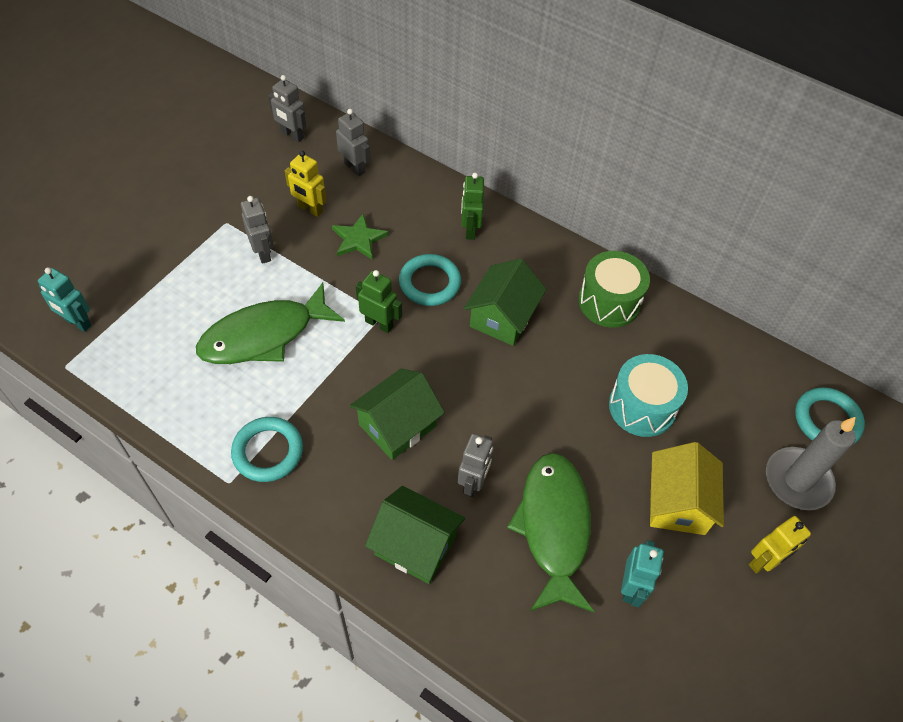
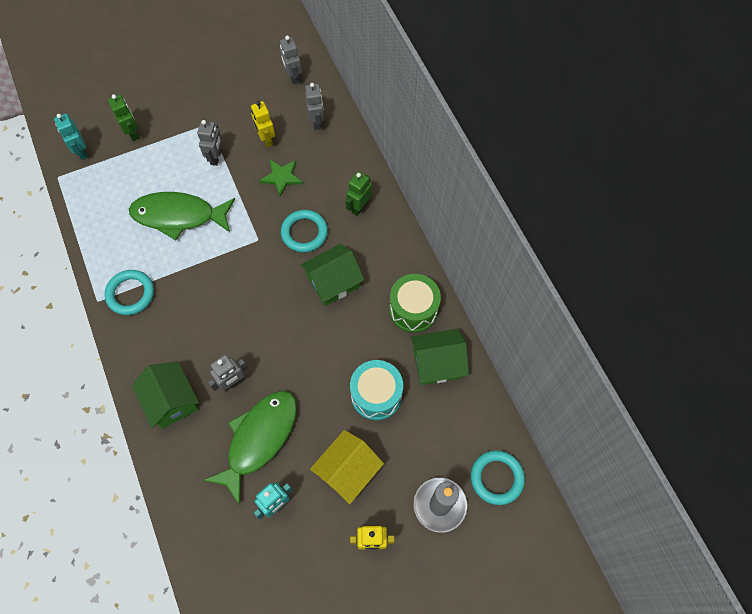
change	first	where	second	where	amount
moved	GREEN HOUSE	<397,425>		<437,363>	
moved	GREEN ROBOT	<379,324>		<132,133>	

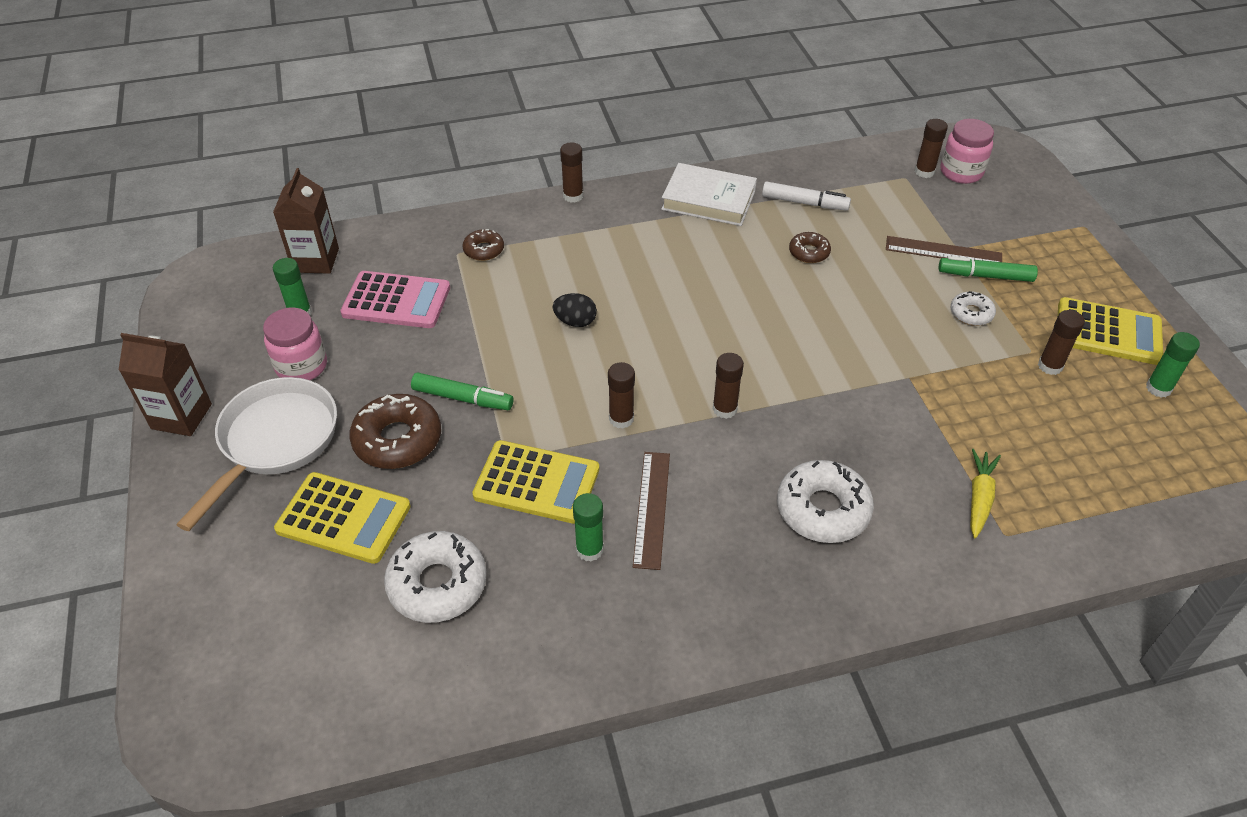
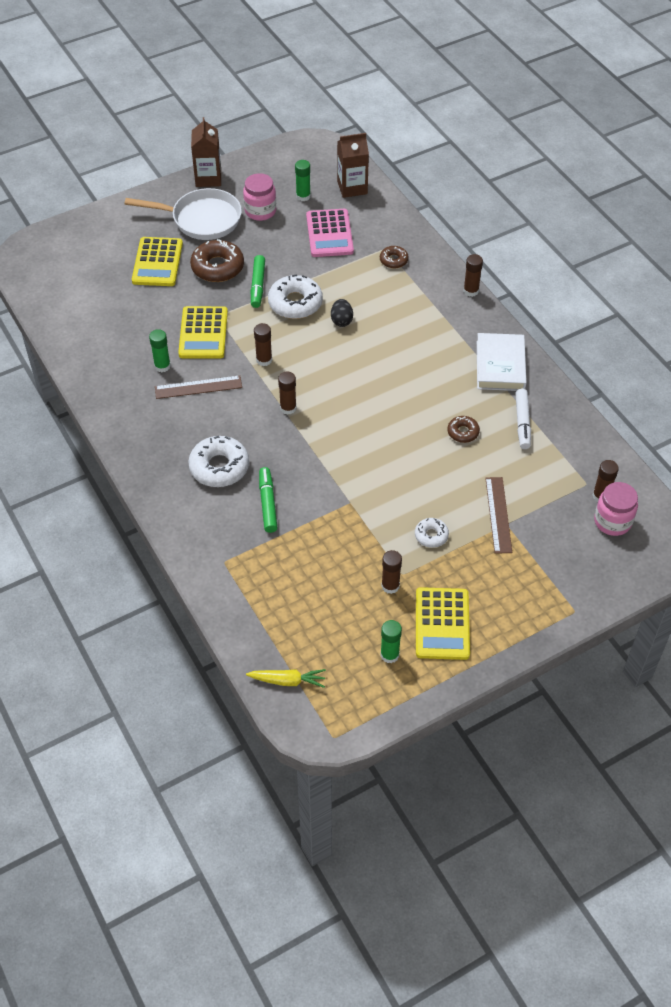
change	first	where	second	where	amount
moved	WHITE DONUT	<437,584>		<295,303>	
moved	GREEN MARKER	<986,276>		<267,503>	
moved	YELLOW CARROT	<979,498>		<287,681>	

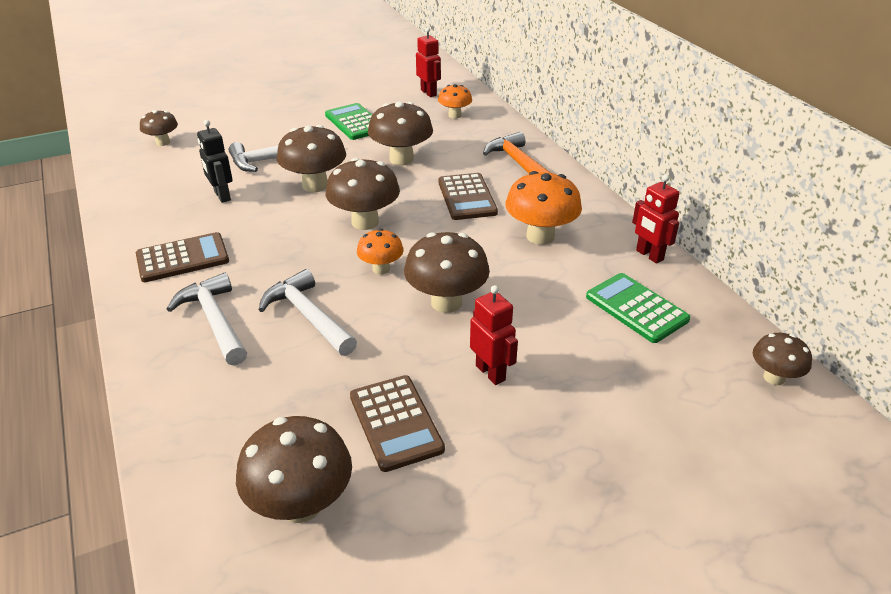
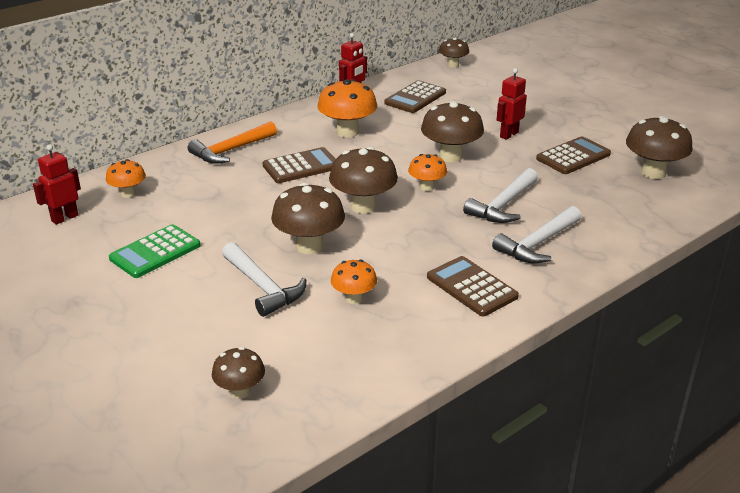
change	first	where	second	where	amount
replaced	BLACK ROBOT	<222,196>	ORANGE MUSHROOM	<354,298>	
removed	BROWN MUSHROOM	<401,159>			
recoloured	GREEN CALCULATOR	<636,308>	BROWN CALCULATOR	<415,98>	

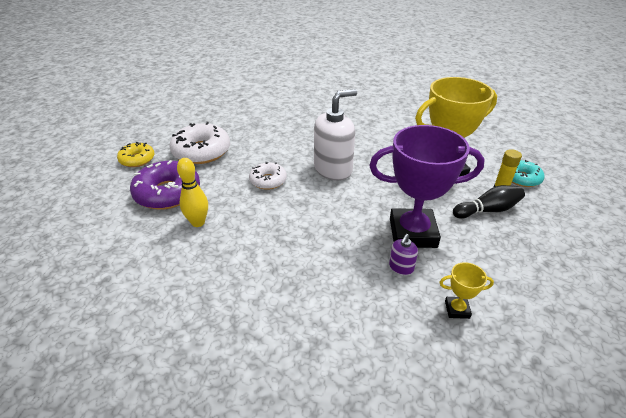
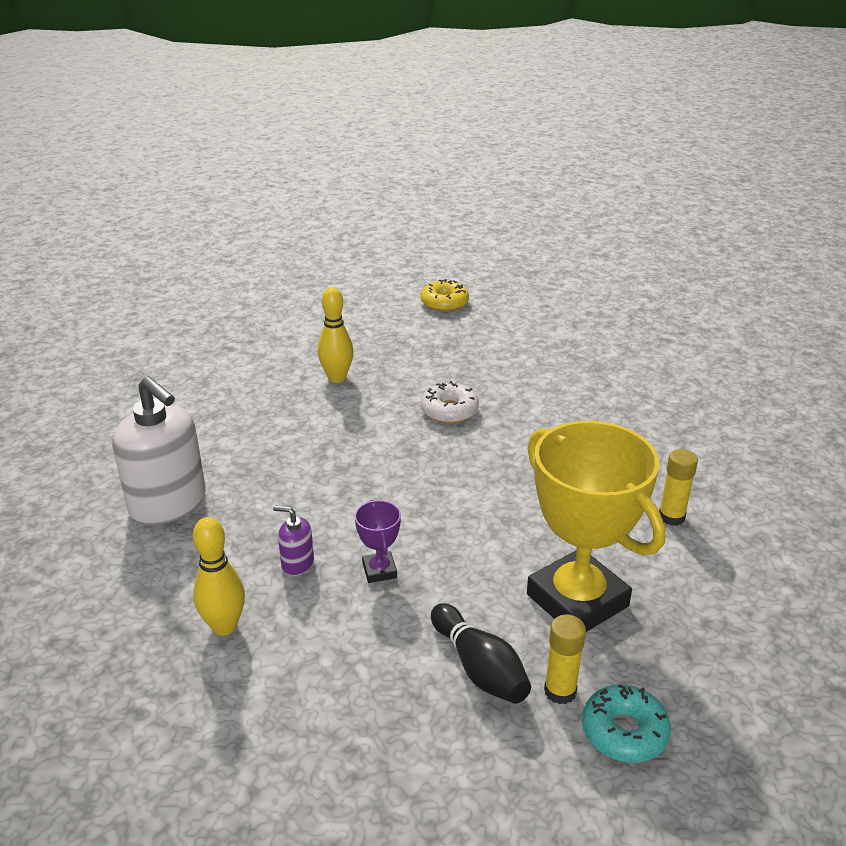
change	first	where	second	where	amount
removed	PURPLE DONUT	<167,193>			
removed	WHITE DONUT	<201,151>			
moved	WHITE SOAP DISPENSER	<333,169>		<168,504>	
resized	PURPLE TROPHY	<412,233>		<379,570>	x0.42
replaced	YELLOW TROPHY	<457,309>	YELLOW BOWLING PIN	<224,626>	
added			YELLOW GLUE STICK	<671,517>	

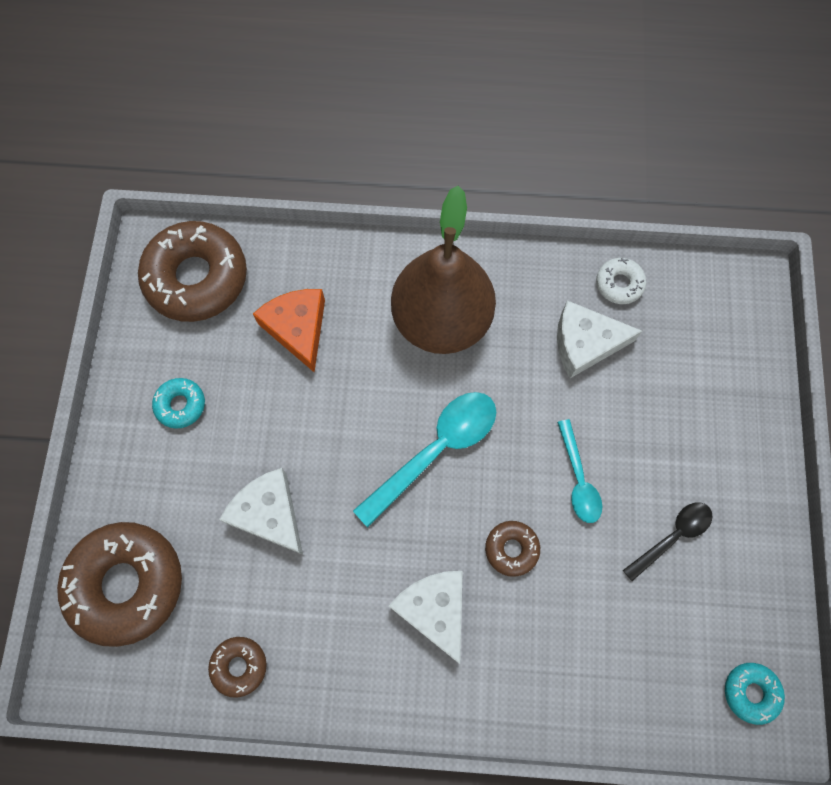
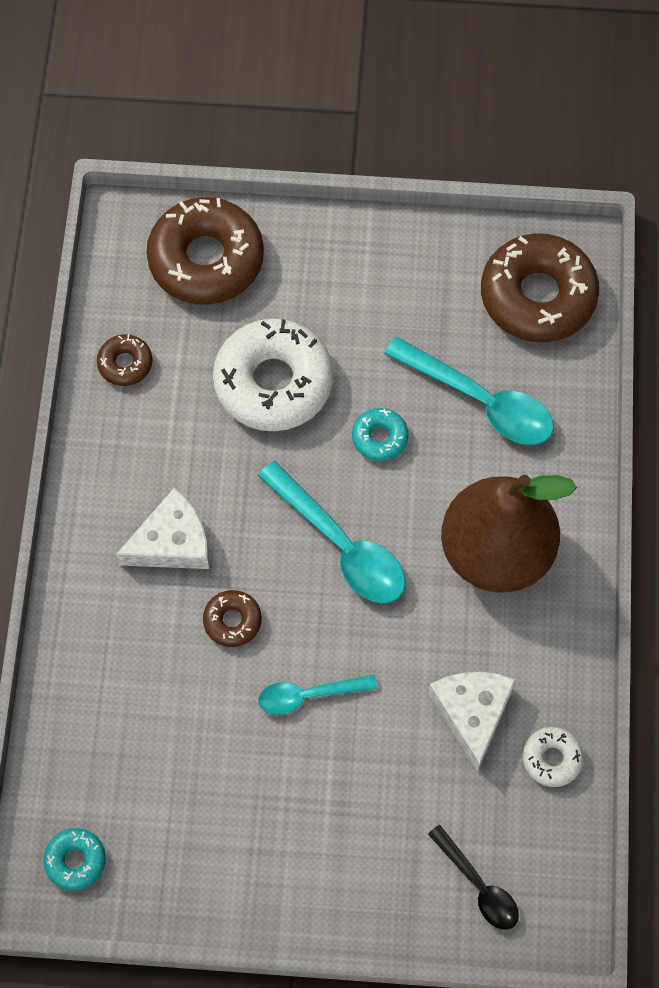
change	first	where	second	where	amount
moved	TURQUOISE DONUT	<180,405>		<379,438>	
replaced	WHITE CHEESE	<269,514>	WHITE DONUT	<273,382>	
replaced	ORANGE CHEESE	<297,328>	TURQUOISE SPOON	<480,401>	
moved	BLACK SPOON	<672,536>		<478,886>	

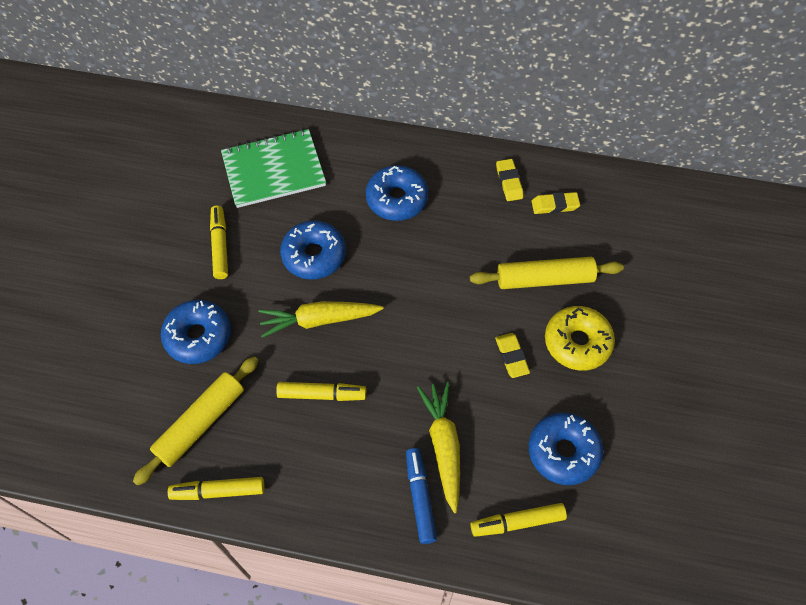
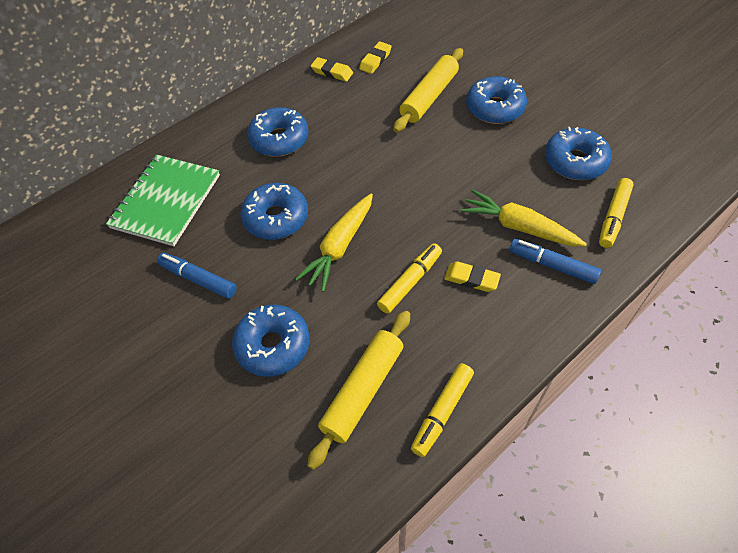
change	first	where	second	where	amount
turned	YELLOW ROLLING PIN	<200,423>		<363,390>	45 degrees clockwise
recoloured	YELLOW MARKER	<220,246>	BLUE MARKER	<198,279>	
moved	YELLOW ERASER	<511,357>		<471,279>	
recoloured	YELLOW DONUT	<577,342>	BLUE DONUT	<495,108>	

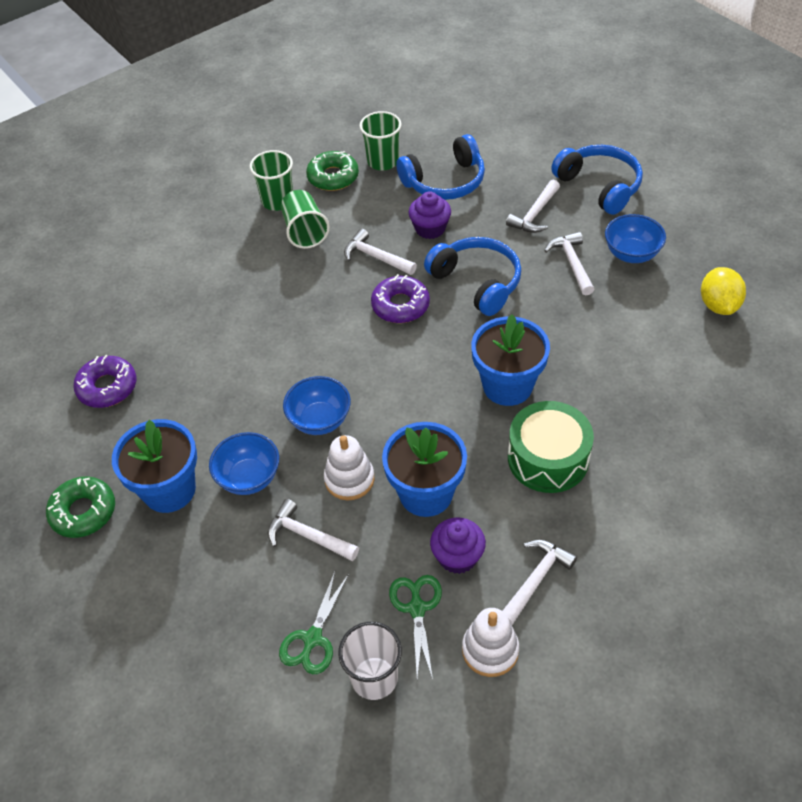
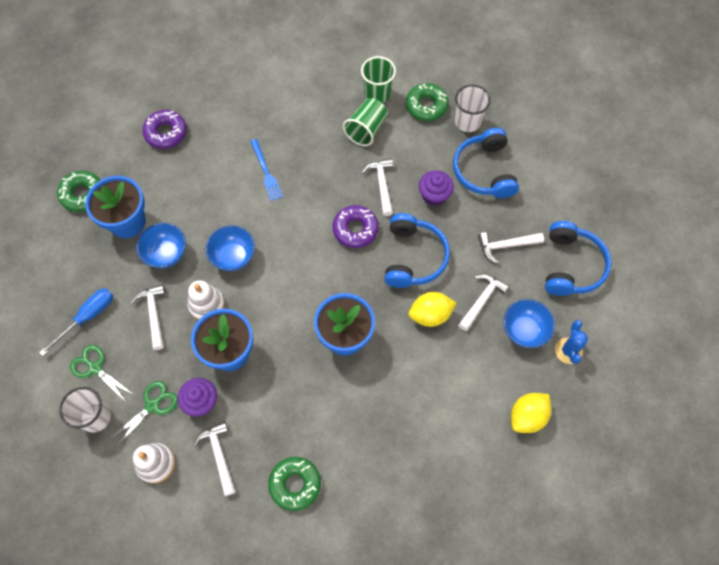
change	first	where	second	where	amount
turned	GREEN SCISSORS	<313,639>		<95,368>	60 degrees clockwise
recoloured	GREEN CUP	<383,161>	WHITE CUP	<467,121>	
turned	BLUE HEADPHONES	<445,181>		<484,171>	60 degrees clockwise
turned	WHITE HAMMER	<536,580>		<219,455>	105 degrees counterclockwise
removed	GREEN DRUM	<548,458>			
added			BLUE SCREWDRIVER	<87,317>	
added			BLUE FORK	<266,172>	
added			GREEN DONUT	<295,484>	
added			YELLOW LEMON	<430,315>	
added			BLUE CACTUS	<568,351>	

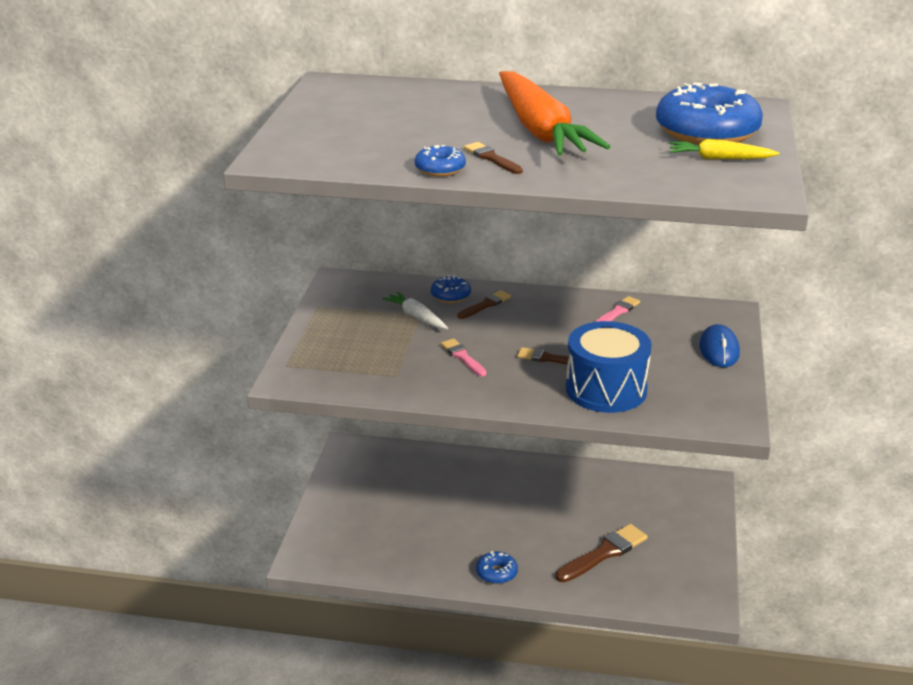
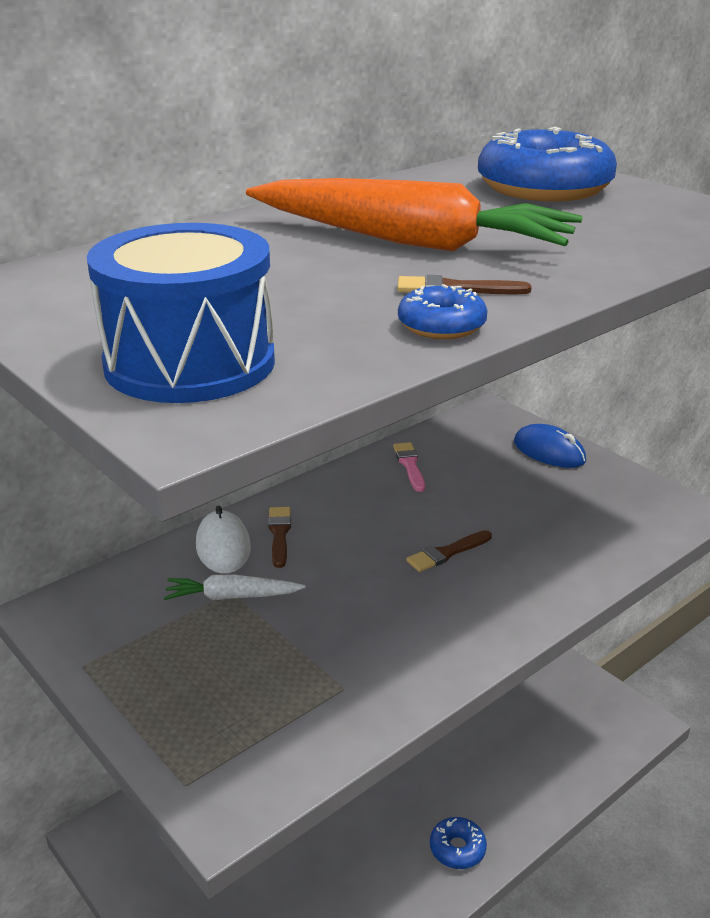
change	first	where	second	where	amount
replaced	BLUE DONUT	<450,295>	WHITE MOUSE	<223,546>	
removed	PINK BRUSH	<462,357>			
removed	BROWN BRUSH	<604,553>			
moved	BLUE DRUM	<606,389>		<190,363>	
removed	YELLOW CARROT	<719,159>			

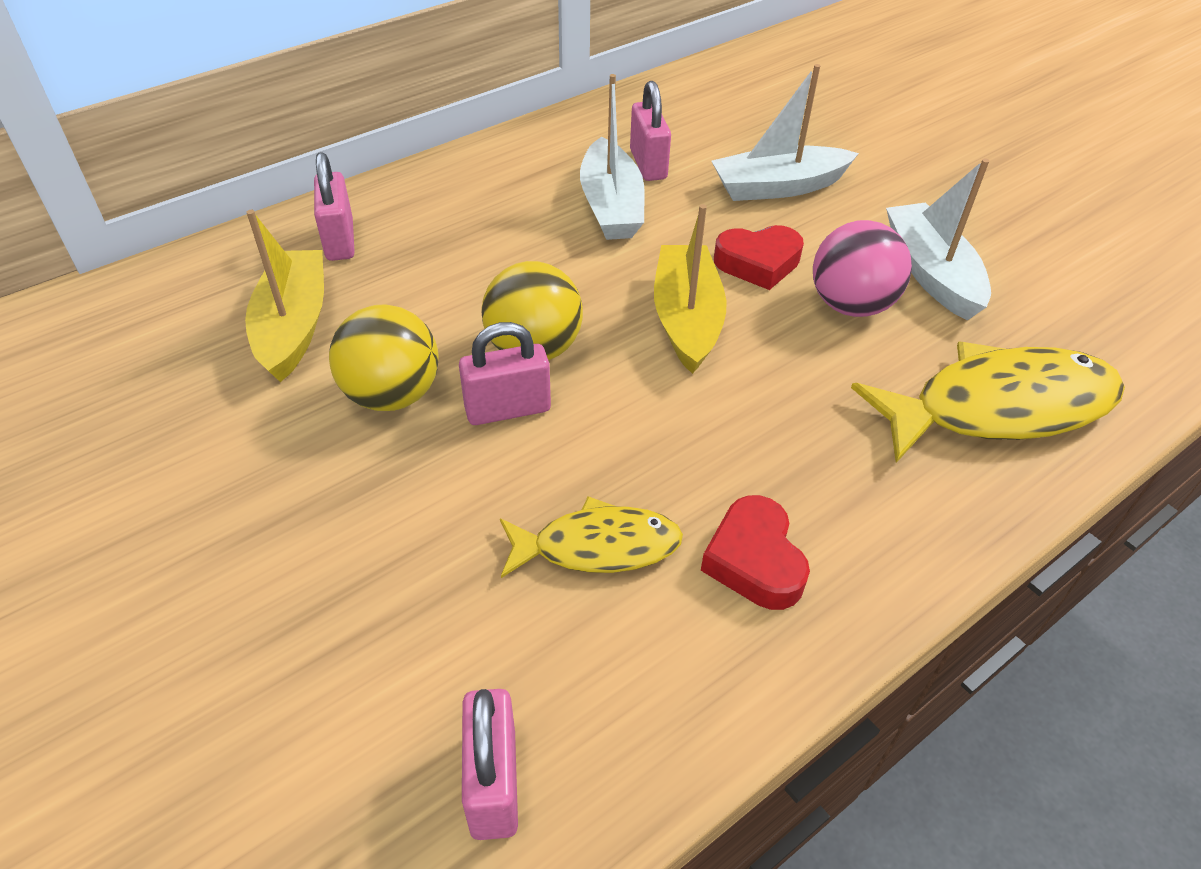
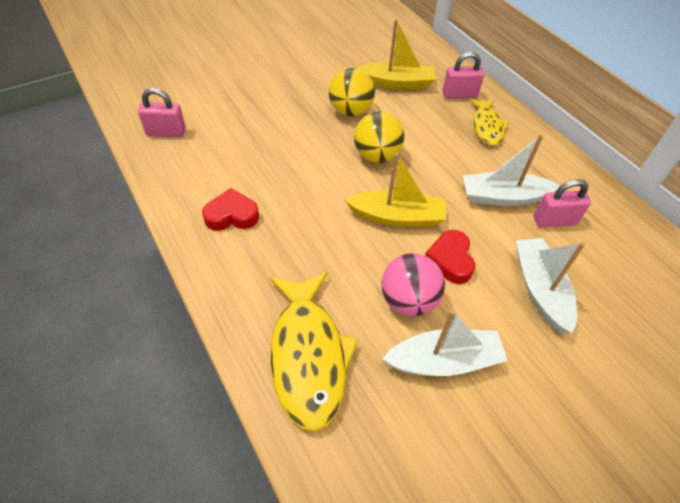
change	first	where	second	where	amount
removed	PINK PADLOCK	<508,409>			
moved	YELLOW FISH	<598,546>		<487,127>	

